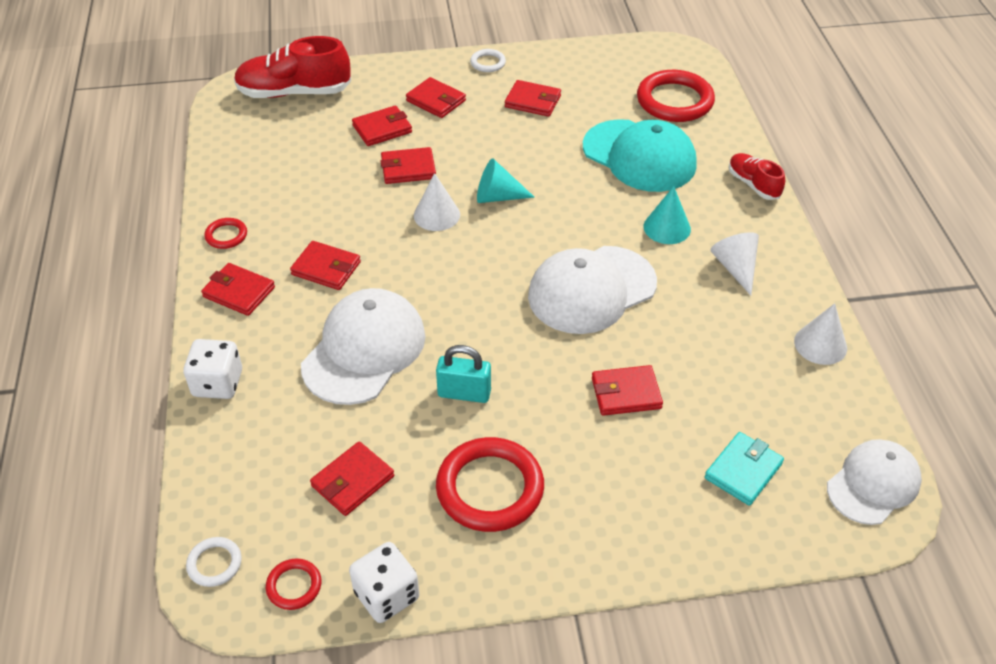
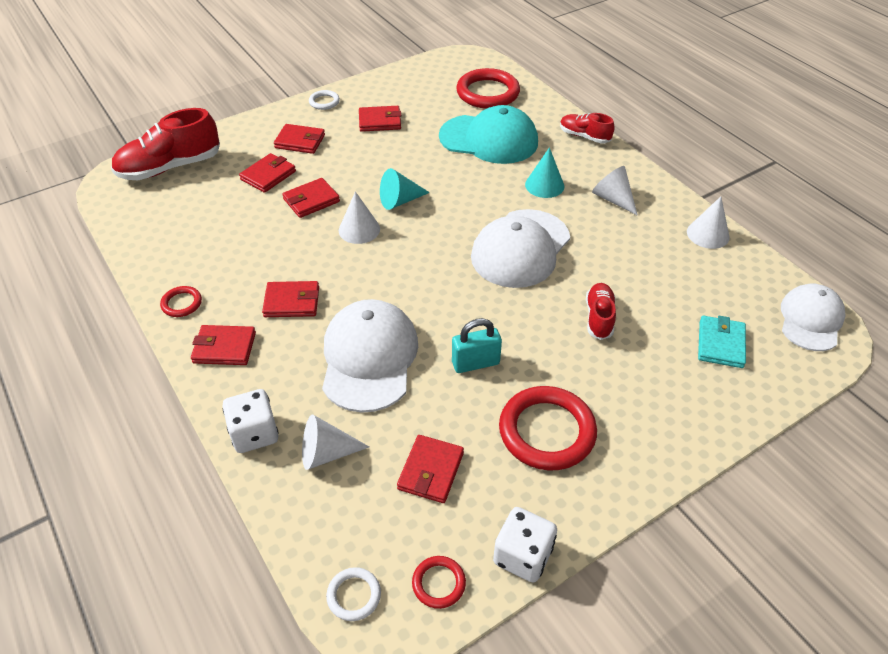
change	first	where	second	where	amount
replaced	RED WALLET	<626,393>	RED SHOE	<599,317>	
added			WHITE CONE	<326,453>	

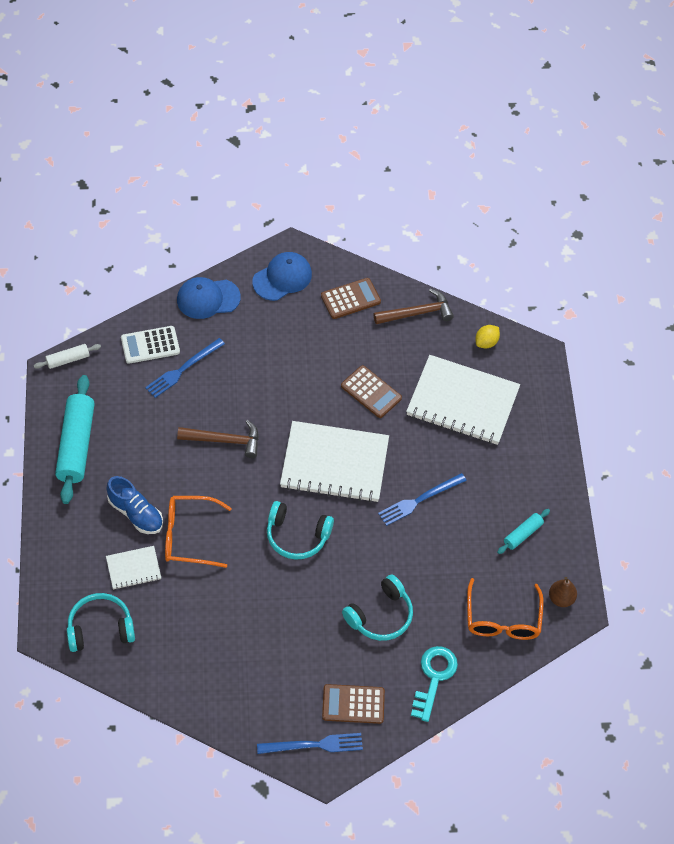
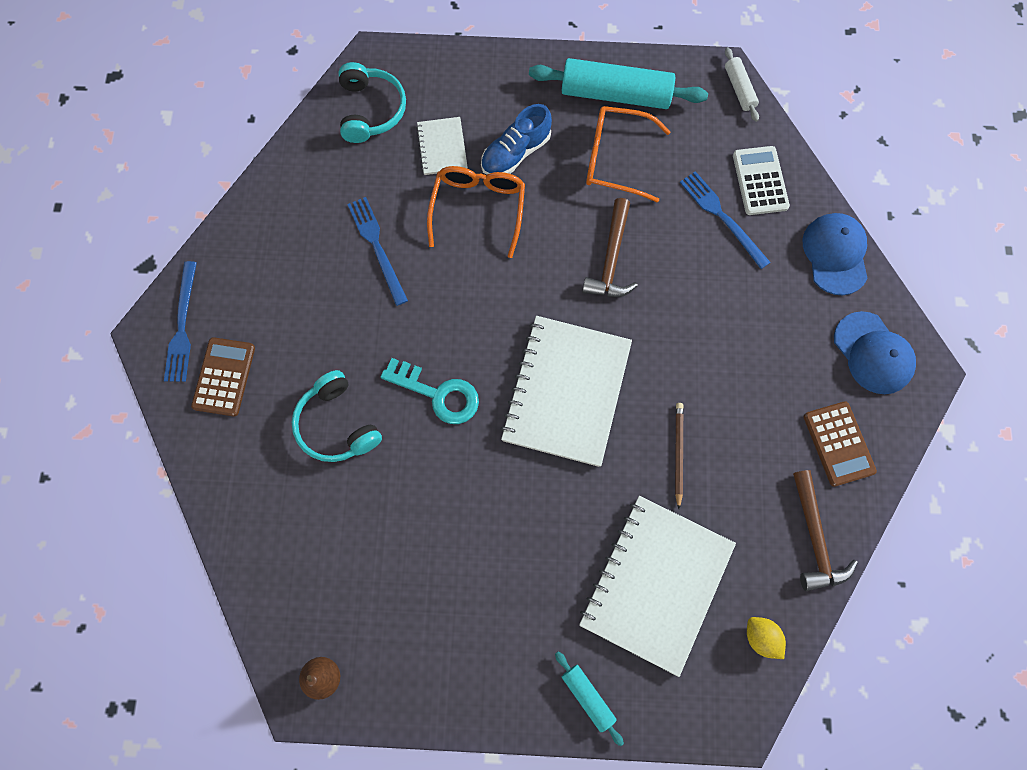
change	first	where	second	where	amount
removed	TURQUOISE HEADPHONES	<297,536>			
replaced	BROWN CALCULATOR	<371,392>	BROWN PENCIL	<678,453>	
moved	BLUE FORK	<419,500>		<377,247>	
moved	TURQUOISE KEY	<434,678>		<438,393>	
moved	ORANGE GLASSES	<502,619>		<615,159>	
moved	TURQUOISE ROLLING PIN	<523,534>		<587,697>	

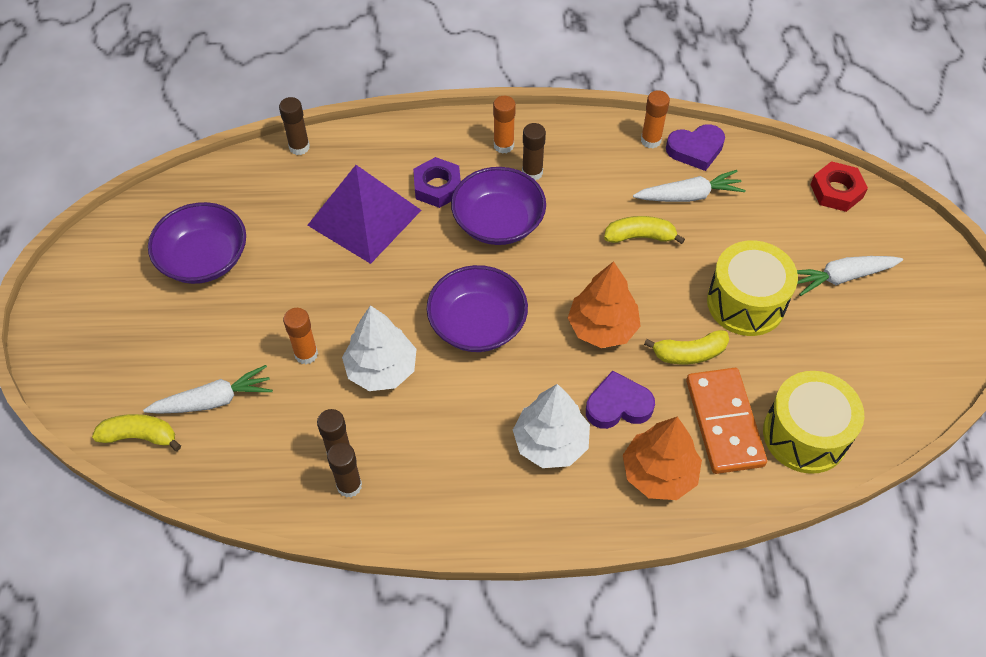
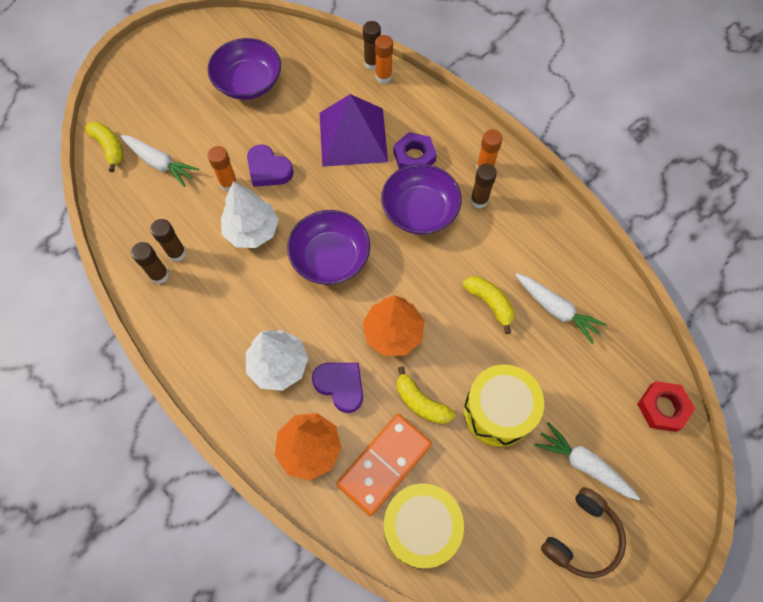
change	first	where	second	where	amount
moved	ORANGE GLUE STICK	<651,140>		<383,77>	
moved	PURPLE HEART	<695,150>		<268,169>	
added			BROWN HEADPHONES	<582,537>	

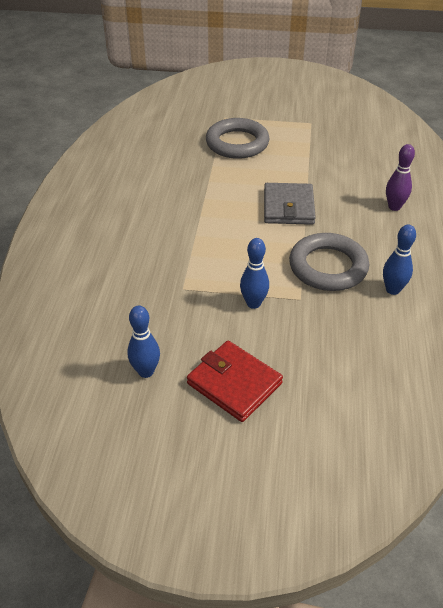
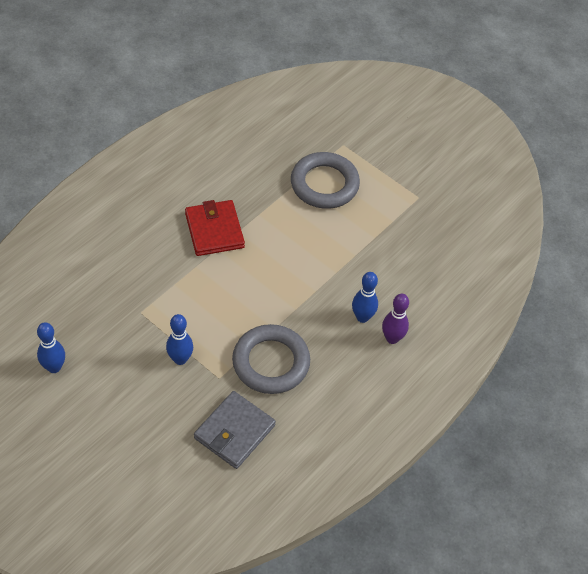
change	first	where	second	where	amount
moved	RED WALLET	<234,383>		<214,230>	
moved	GREY WALLET	<288,207>		<234,432>	
moved	BLUE BOWLING PIN	<392,290>		<362,317>	

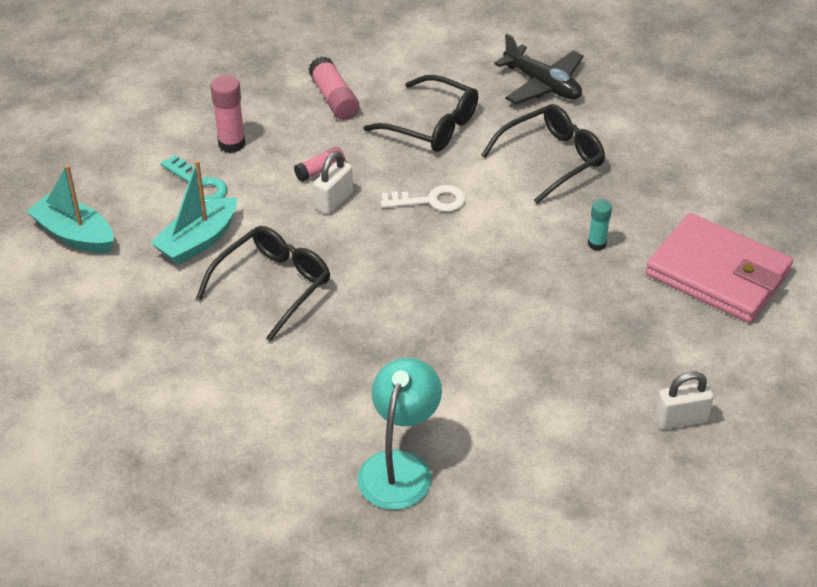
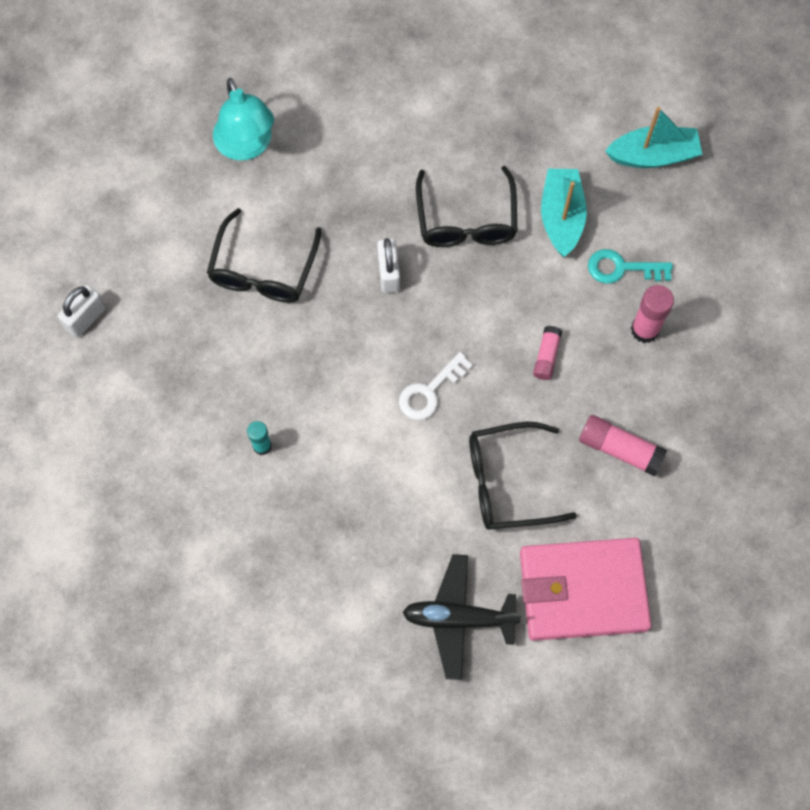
change	first	where	second	where	amount
moved	WHITE PADLOCK	<334,201>		<388,274>	
moved	BLACK GLASSES	<552,159>		<263,270>	
moved	PINK WALLET	<717,274>		<583,590>	

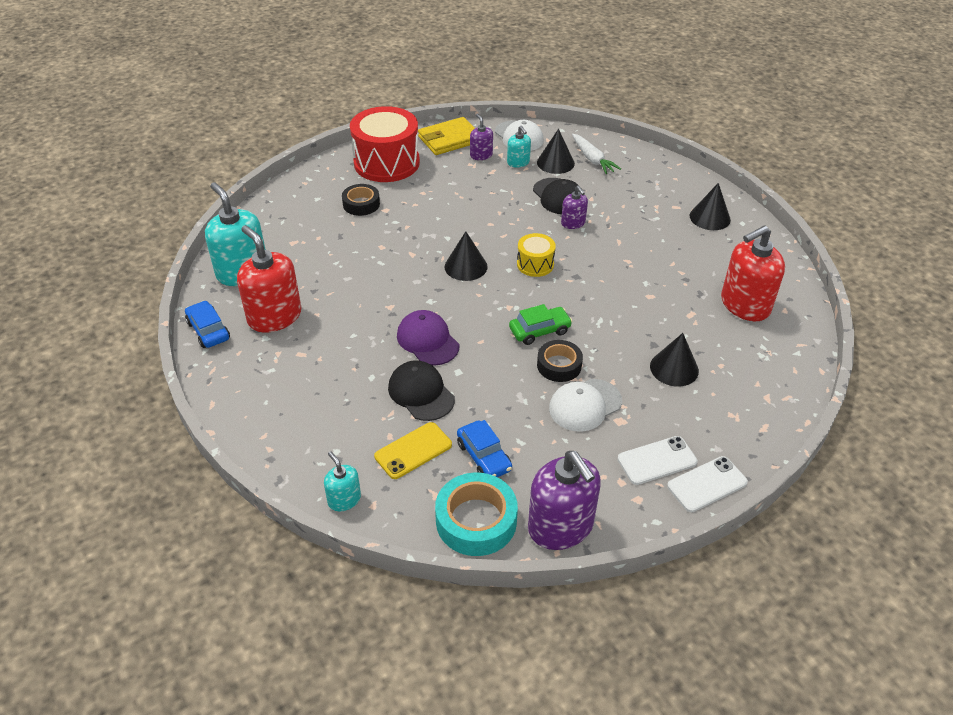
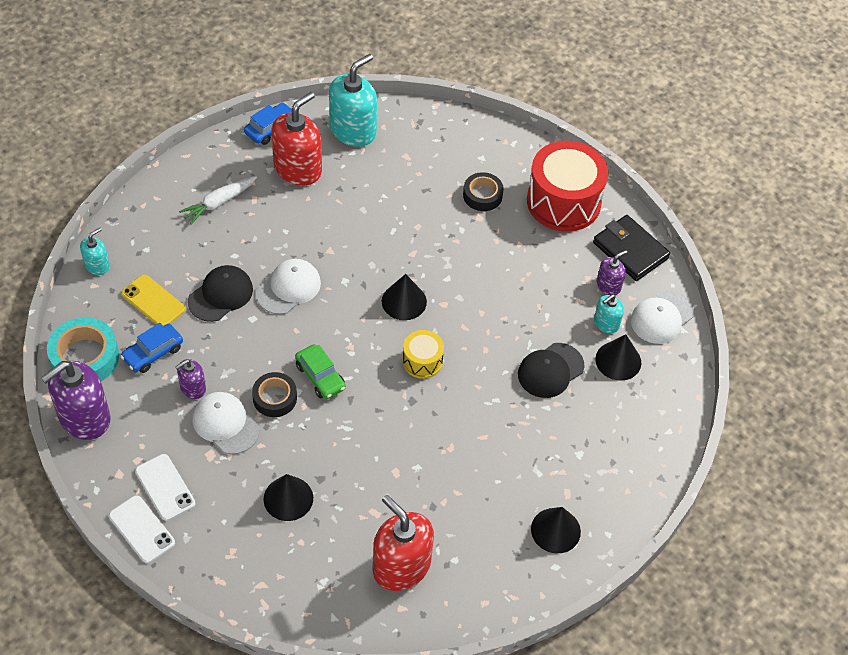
change	first	where	second	where	amount
recoloured	PURPLE CAP	<427,340>	WHITE CAP	<289,288>	
recoloured	YELLOW WALLET	<449,139>	BLACK WALLET	<630,250>	
moved	PURPLE SOAP DISPENSER	<573,223>		<193,388>	
moved	WHITE CARROT	<592,159>		<219,203>	

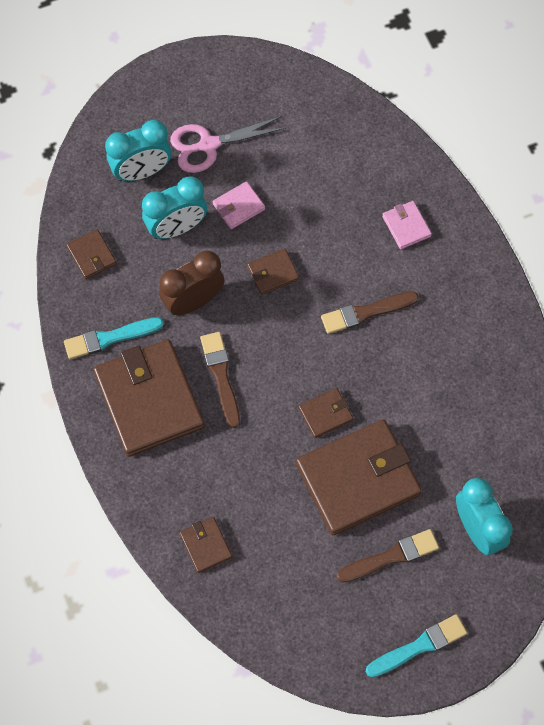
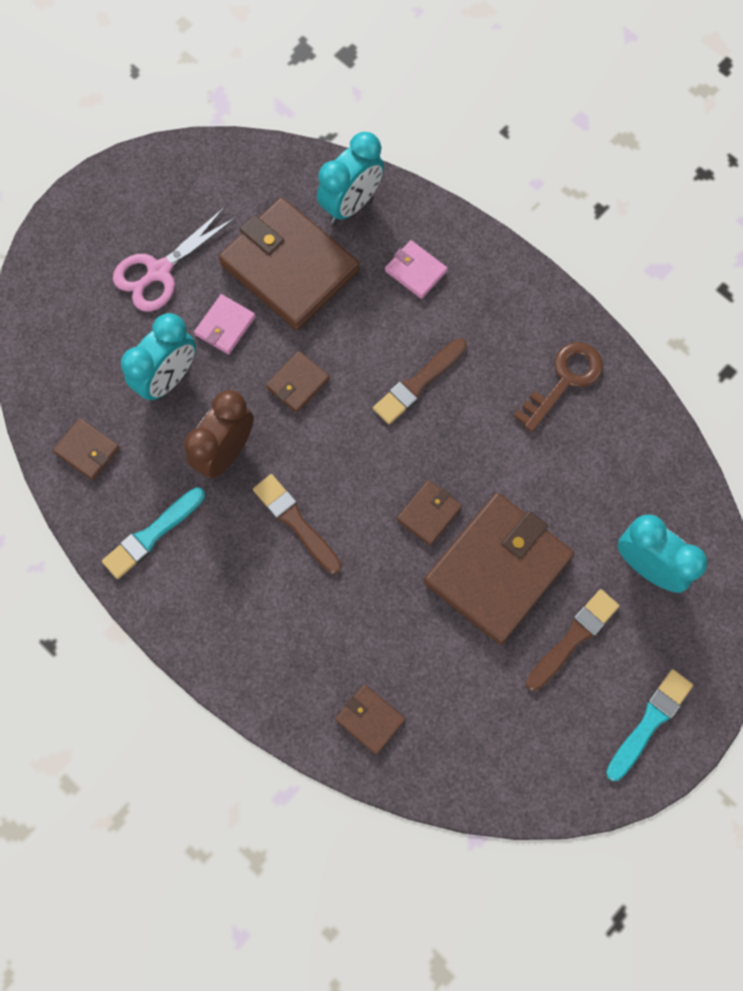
change	first	where	second	where	amount
moved	BROWN WALLET	<149,400>		<289,267>	
moved	TURQUOISE CLOCK	<142,172>		<351,204>	
added			BROWN KEY	<564,380>	

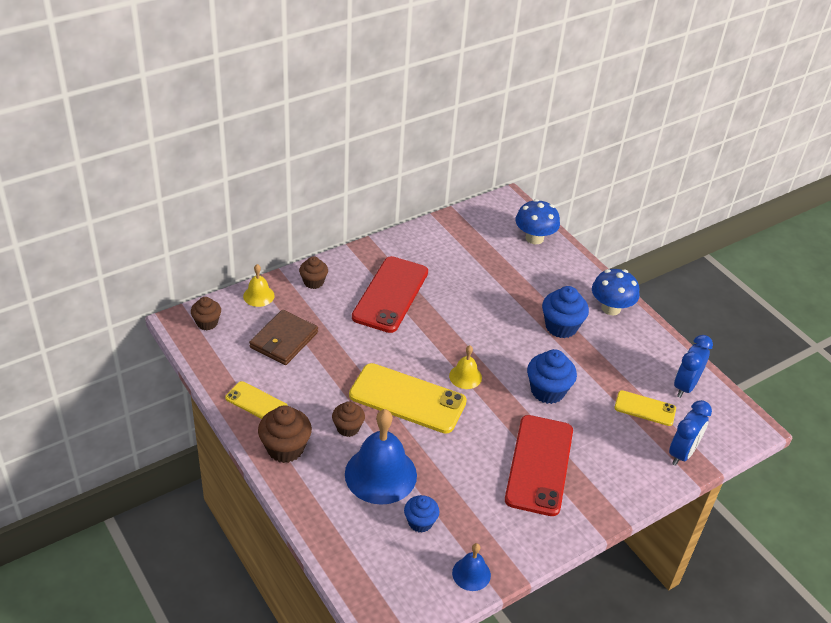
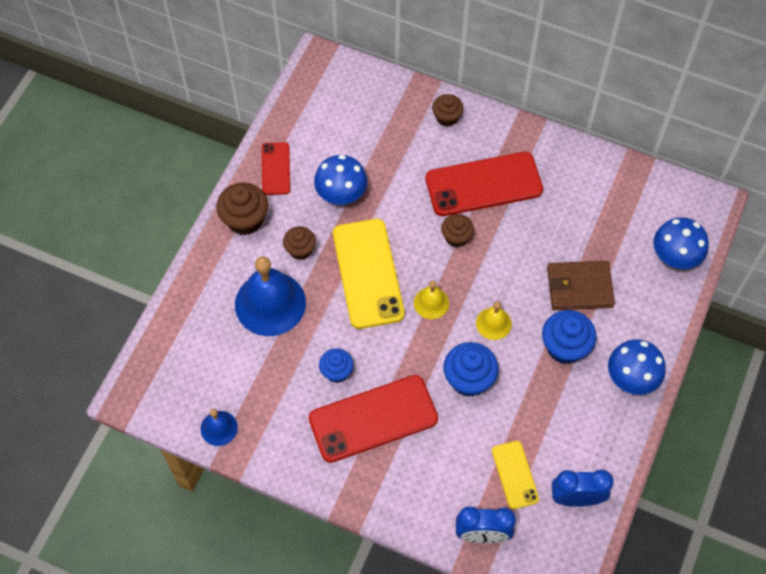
change	first	where	second	where	amount
moved	BROWN CUPCAKE	<207,323>		<456,237>	
recoloured	YELLOW PHONE	<256,402>	RED PHONE	<275,169>	
moved	YELLOW BELL	<258,296>		<493,323>	
moved	BROWN WALLET	<284,340>		<579,287>	
moved	BLUE CUPCAKE	<420,522>		<336,372>	
added			BLUE MUSHROOM	<341,194>	

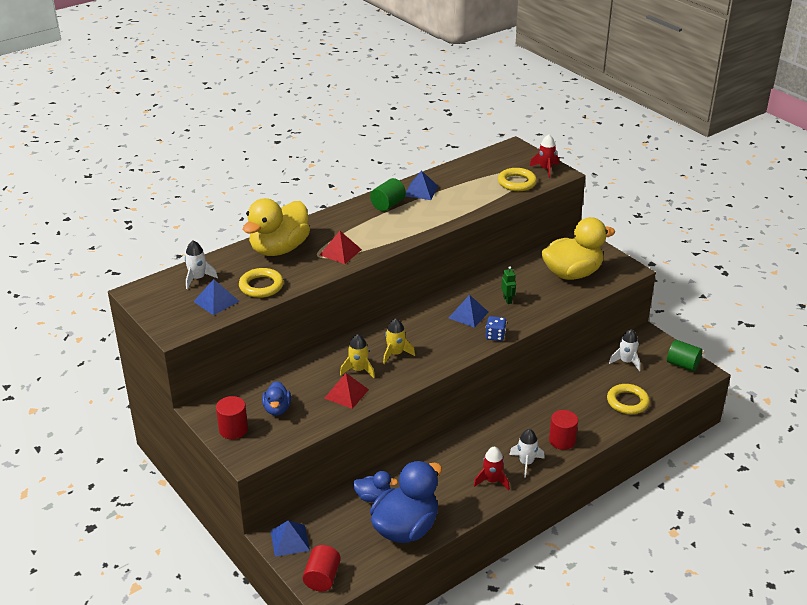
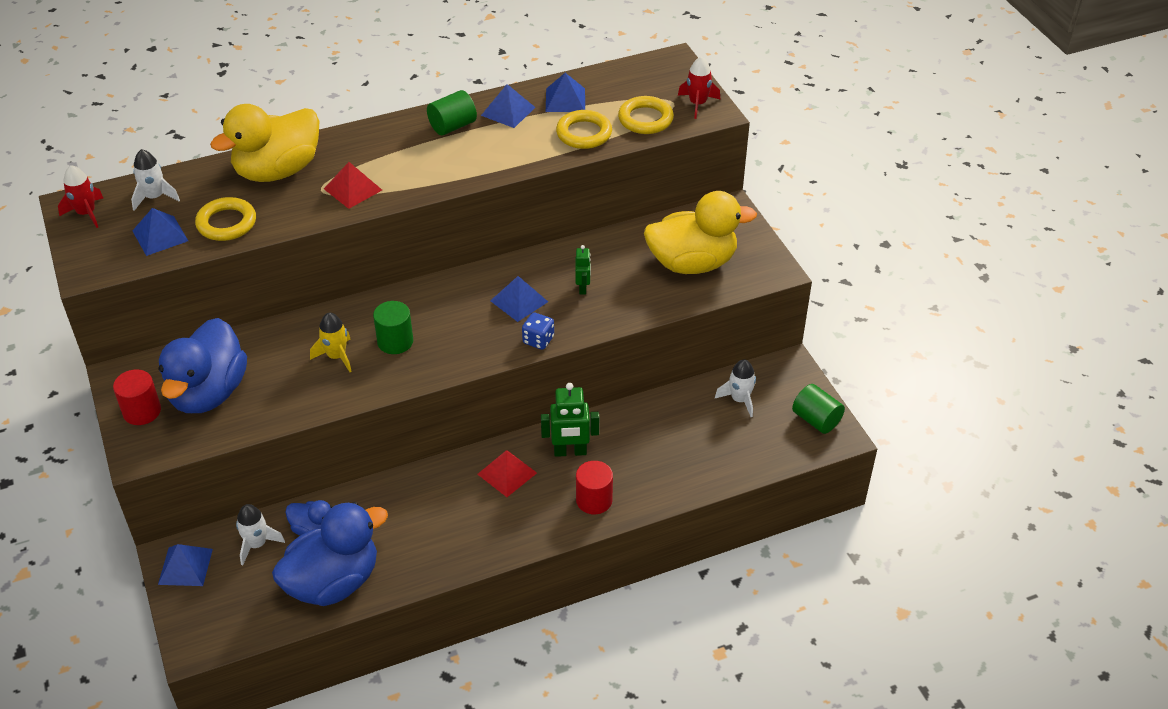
change	first	where	second	where	amount
resized	BLUE DUCK	<277,409>		<208,393>	x2.04
removed	RED CYLINDER	<322,578>			
moved	RED PYRAMID	<346,393>		<507,473>	
replaced	YELLOW ROCKET	<395,354>	GREEN CYLINDER	<395,341>	
moved	RED ROCKET	<492,481>		<86,213>	
moved	WHITE ROCKET	<526,463>		<257,544>	
moved	YELLOW RING	<627,402>		<584,133>	
added			GREEN ROBOT	<570,452>	
added			BLUE PYRAMID	<565,100>	

